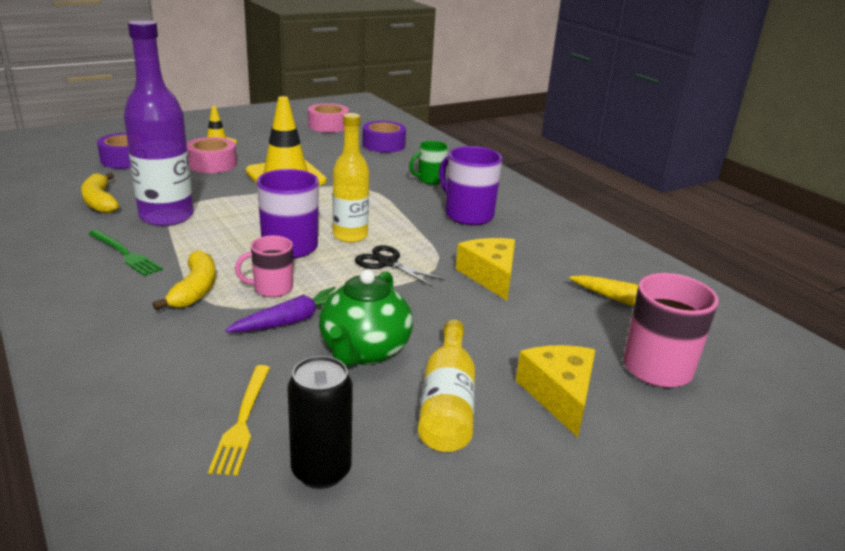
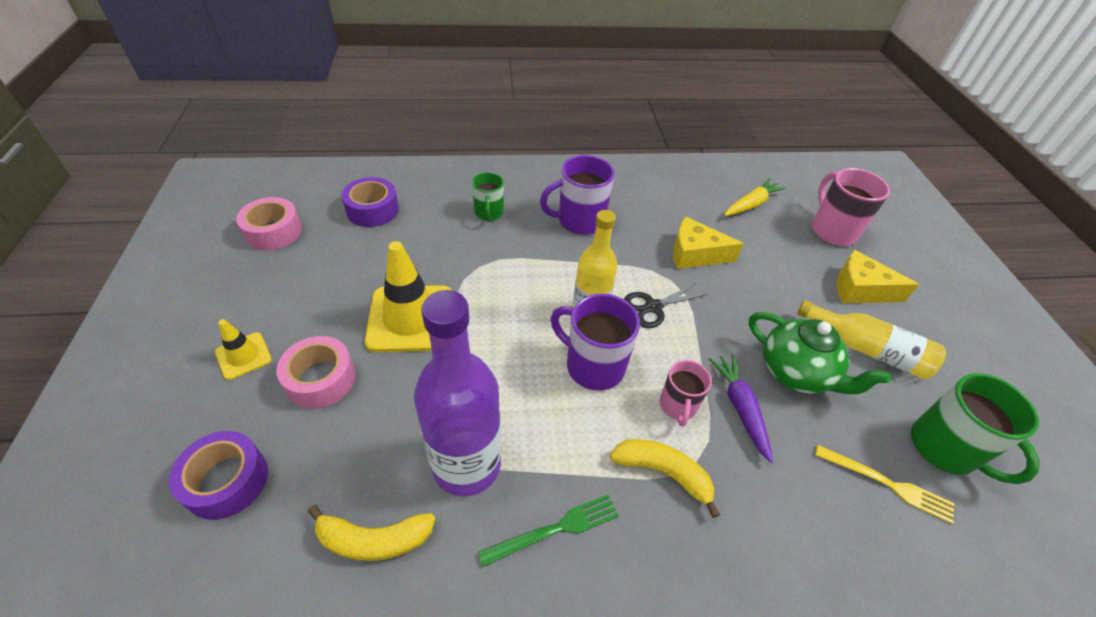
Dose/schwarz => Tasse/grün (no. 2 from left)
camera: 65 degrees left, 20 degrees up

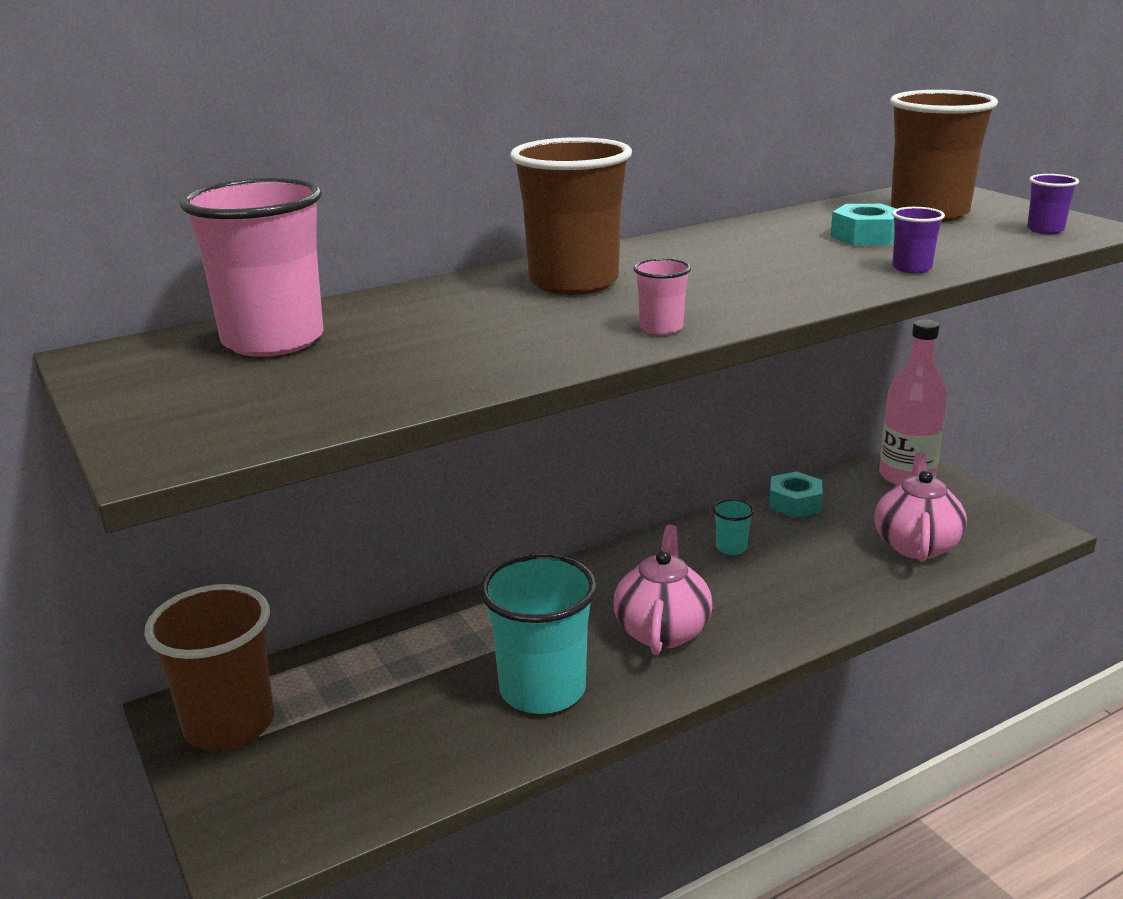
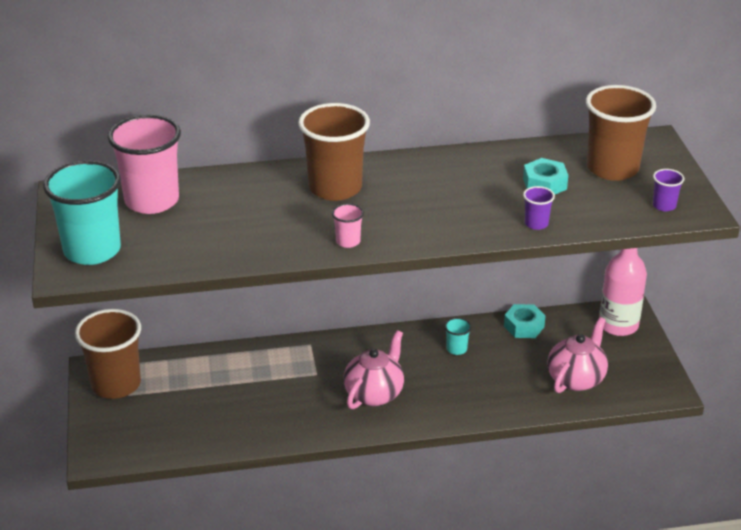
Becher/türkis (no. 1 from left), shifted
camera: 20 degrees right, 10 degrees up

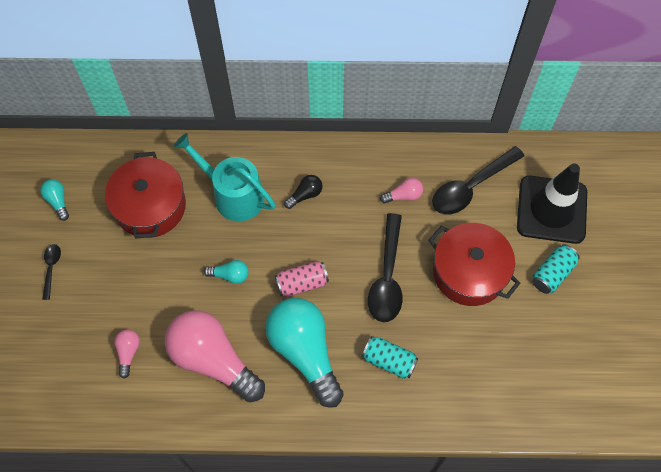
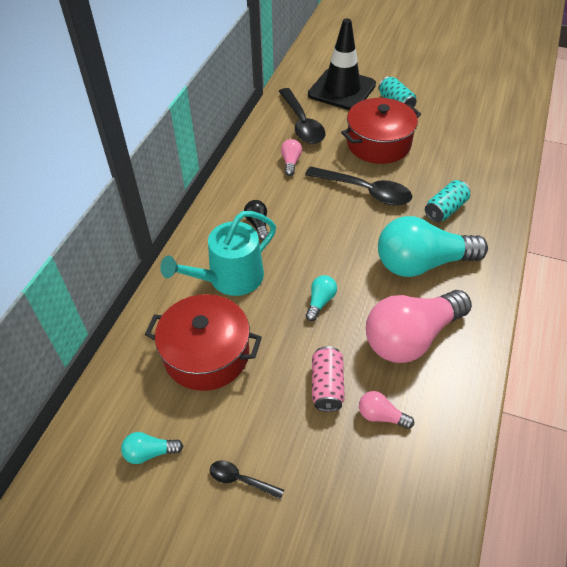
Dose/rosa, shifted
camera: 70 degrees left, 15 degrees down

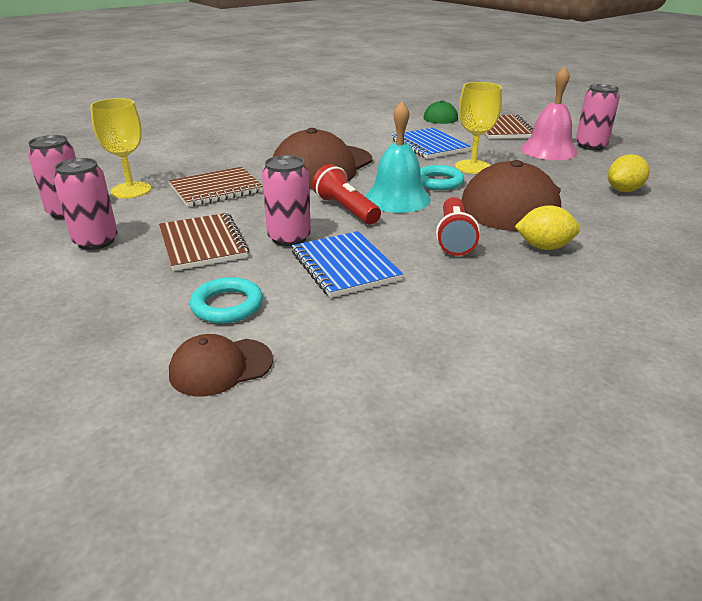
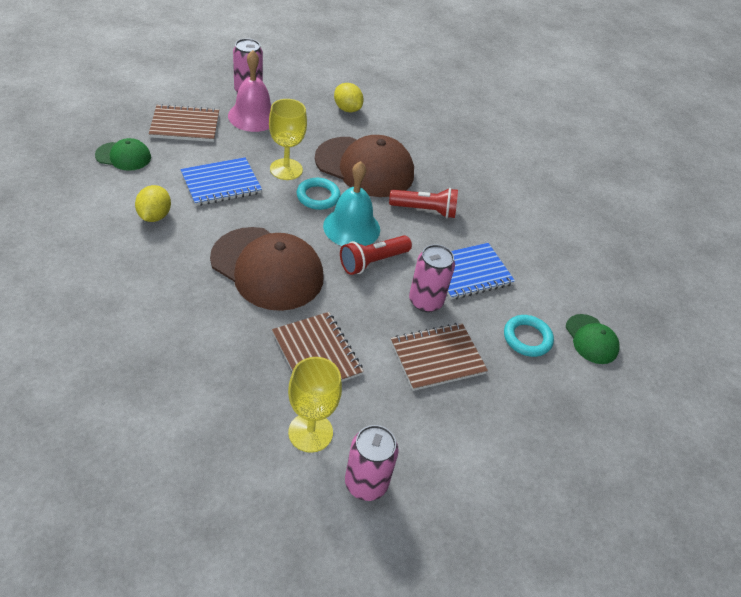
Dose/rosa (no. 2 from left) => nothing
Zitrone/gelb (no. 1 from left), shifted
Kappe/braun (no. 1 from left) => Kappe/grün (no. 2 from left)
camera: 95 degrees left, 15 degrees up

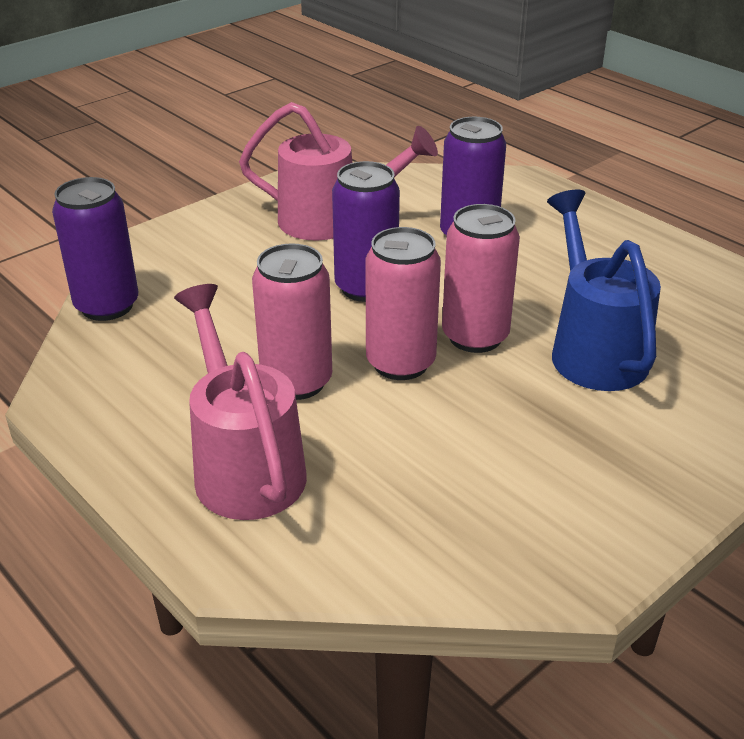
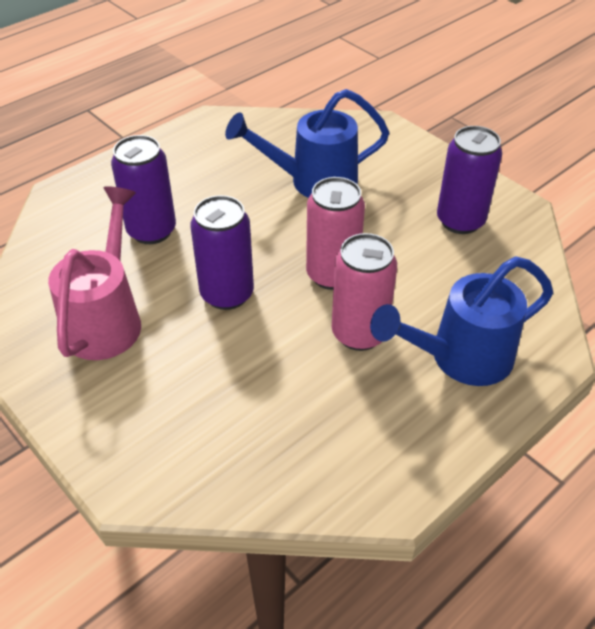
Dose/lila (no. 1 from left in the first image) => Dose/lila (no. 3 from left), shifted
Dose/rosa (no. 3 from left) => nothing
Gießkanne/rosa (no. 1 from left) => Gießkanne/blau (no. 2 from left)
camera: 90 degrees left, 10 degrees up

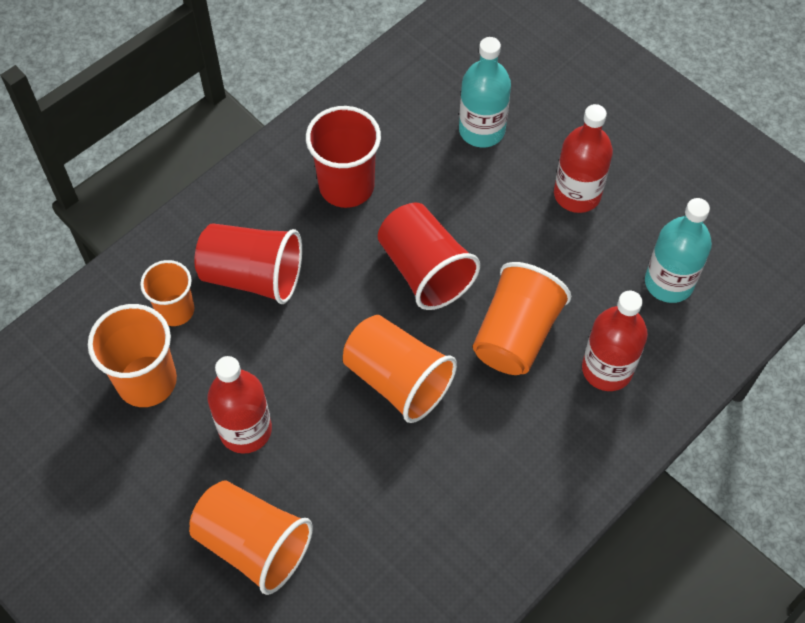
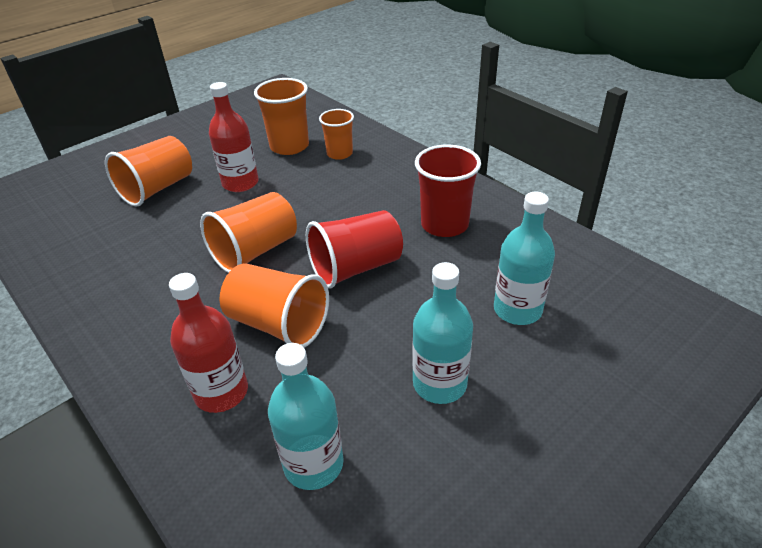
Flasche/rot (no. 2 from left) => Flasche/türkis (no. 2 from left)
Becher/rot (no. 1 from left) => nothing
camera: 95 degrees right, 20 degrees down

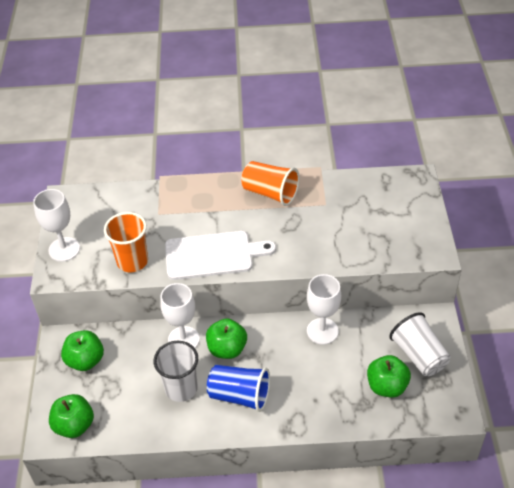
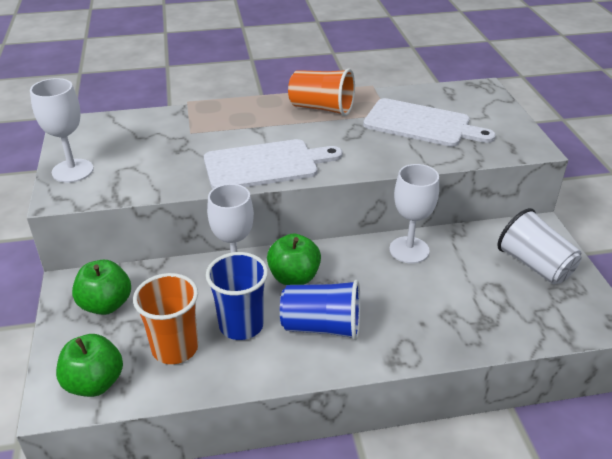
Becher/orange (no. 1 from left), shifted
Becher/weiß (no. 1 from left) => Becher/blau (no. 1 from left)
Apfel/grün (no. 4 from left) => nothing
nothing => Schneidebrett/weiß (no. 2 from left)
camera: 10 degrees left, 10 degrees down

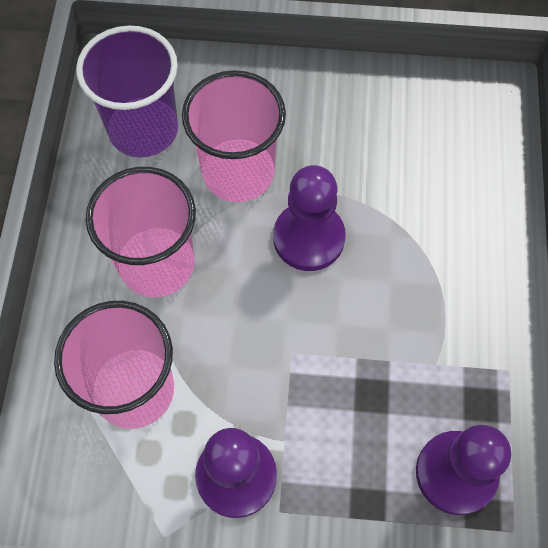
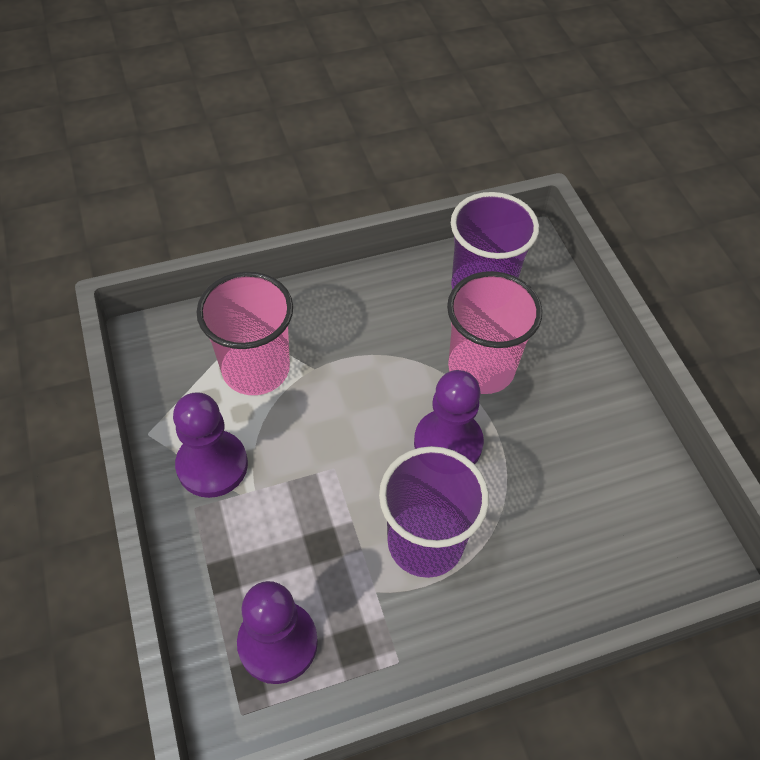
Becher/rosa (no. 2 from left) => nothing
nothing => Becher/lila (no. 1 from left)
camera: 65 degrees right, 10 degrees down

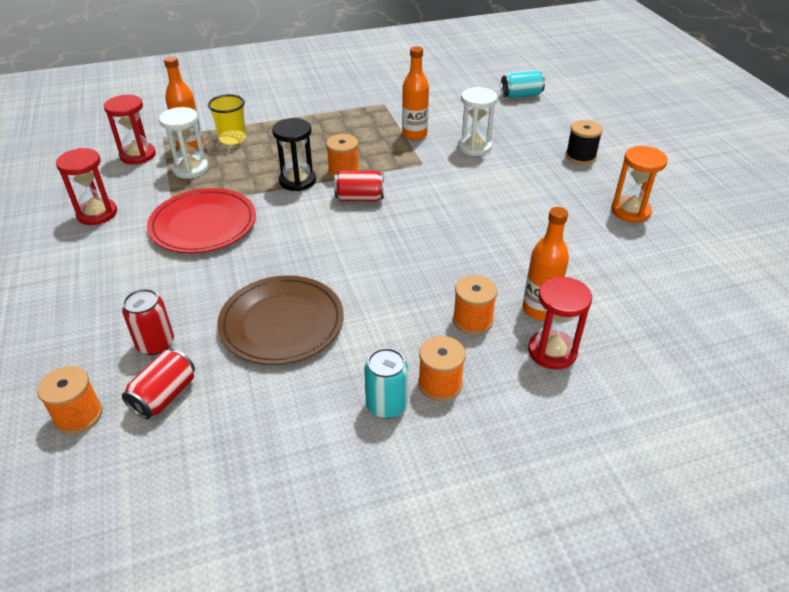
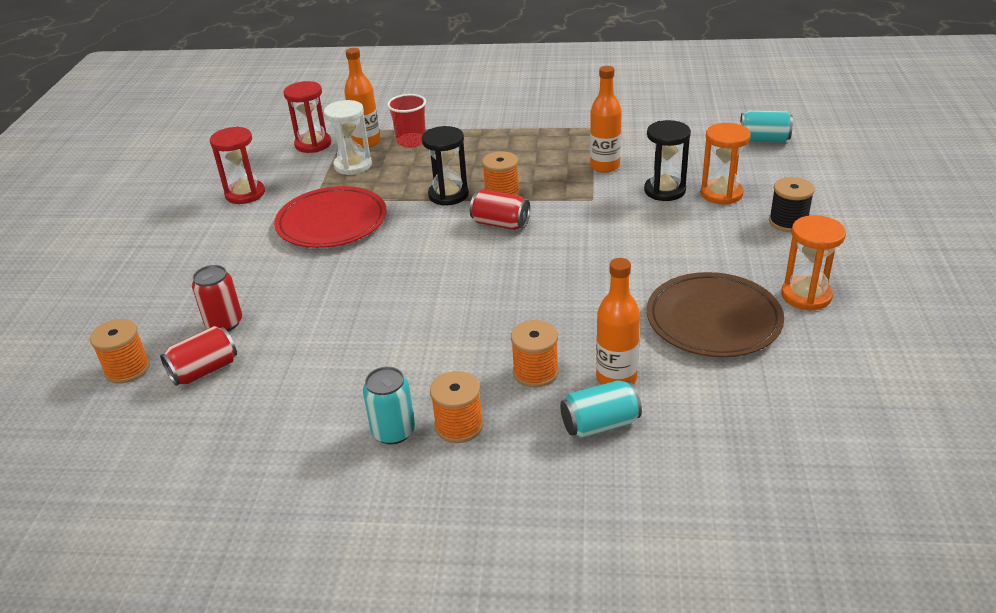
Sanduhr/weiß (no. 2 from left) => Sanduhr/schwarz (no. 2 from left)
Becher/gelb => Becher/rot
Teller/braun, shifted
Sanduhr/rot (no. 3 from left) => Dose/türkis (no. 2 from left)
nothing => Sanduhr/orange (no. 1 from left)
camera: 25 degrees right, 5 degrees down

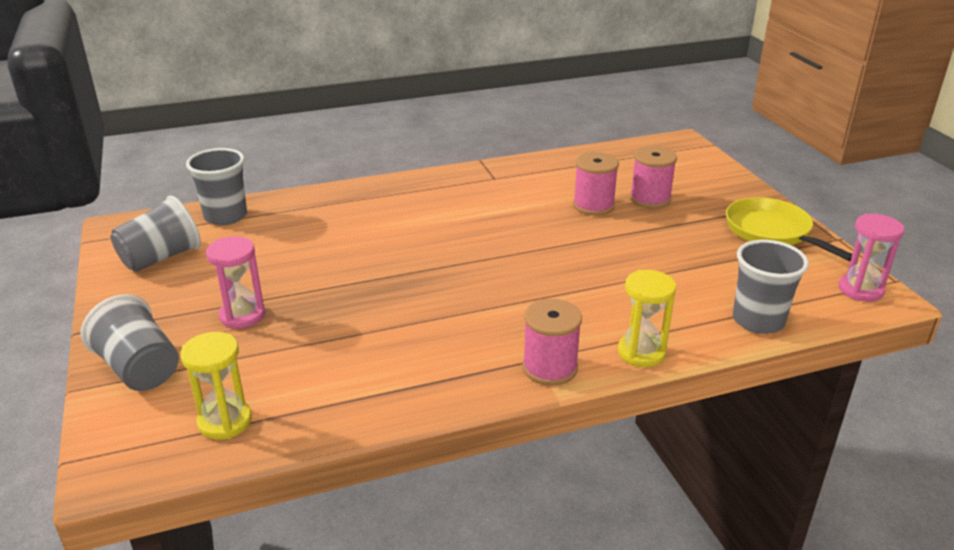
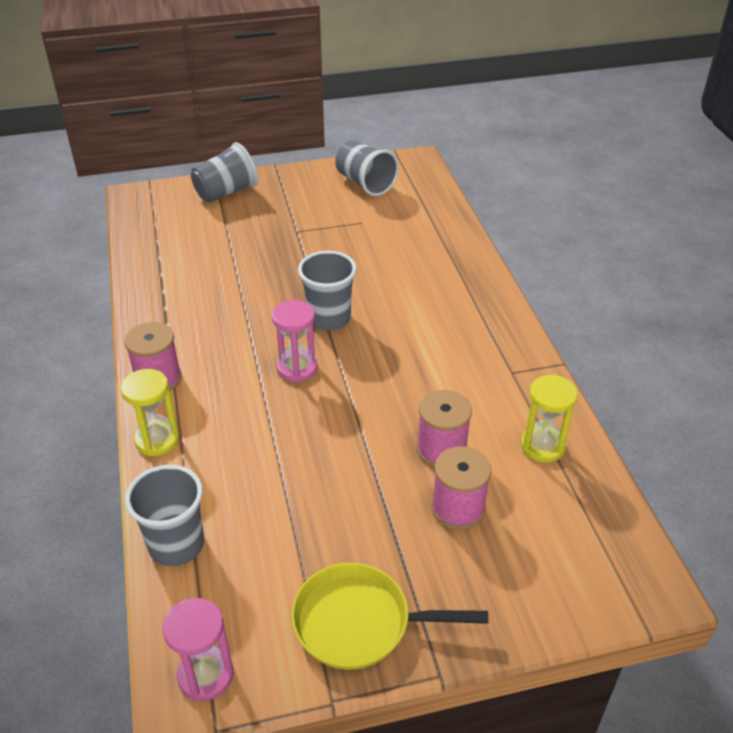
Becher/grau (no. 3 from left), shifted
Pfanne/gelb, 150 degrees counterclockwise
Sanduhr/rosa (no. 1 from left in the first image) => Sanduhr/rosa (no. 2 from left), shifted
Sanduhr/gelb (no. 1 from left in the first image) => Sanduhr/gelb (no. 2 from left), shifted
camera: 95 degrees right, 10 degrees up

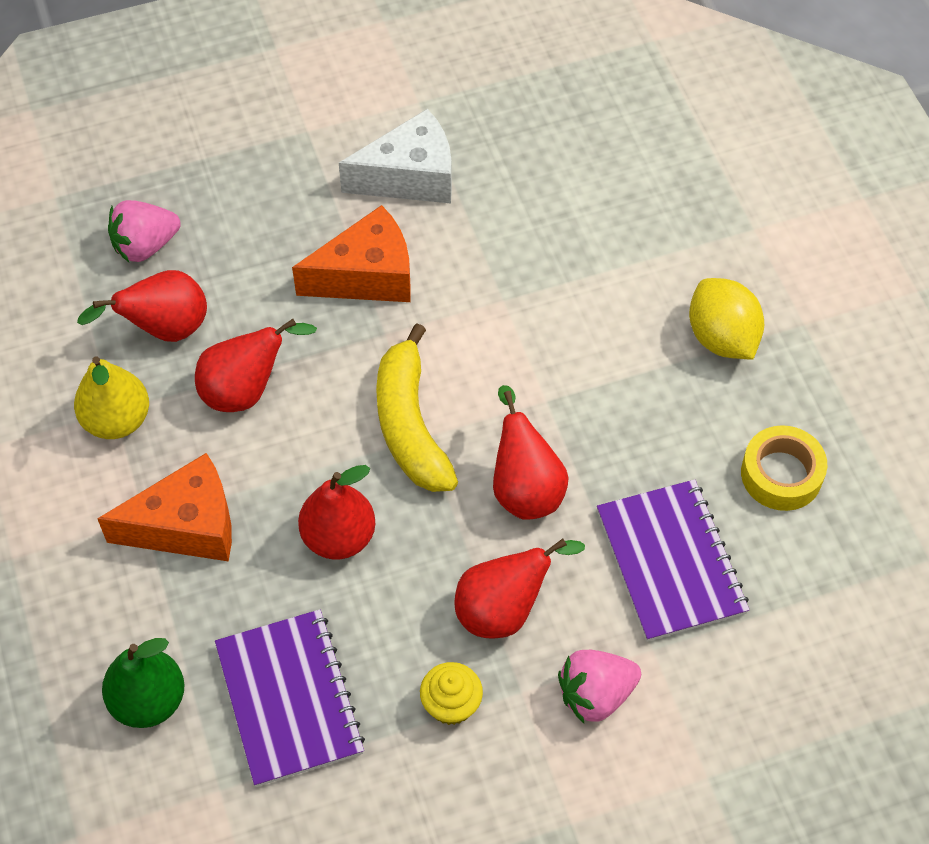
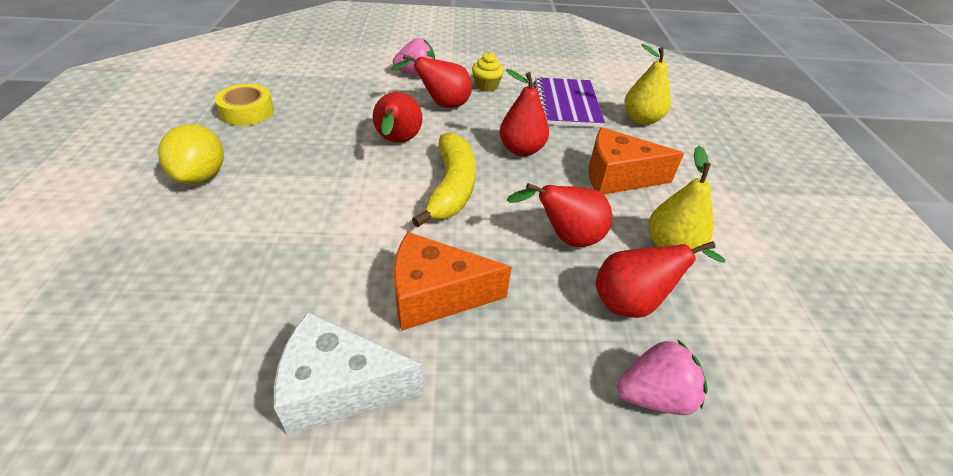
Notizbuch/lila (no. 2 from left) => nothing
Birne/grün => Birne/gelb (no. 1 from left)
camera: 165 degrees left, 15 degrees down

